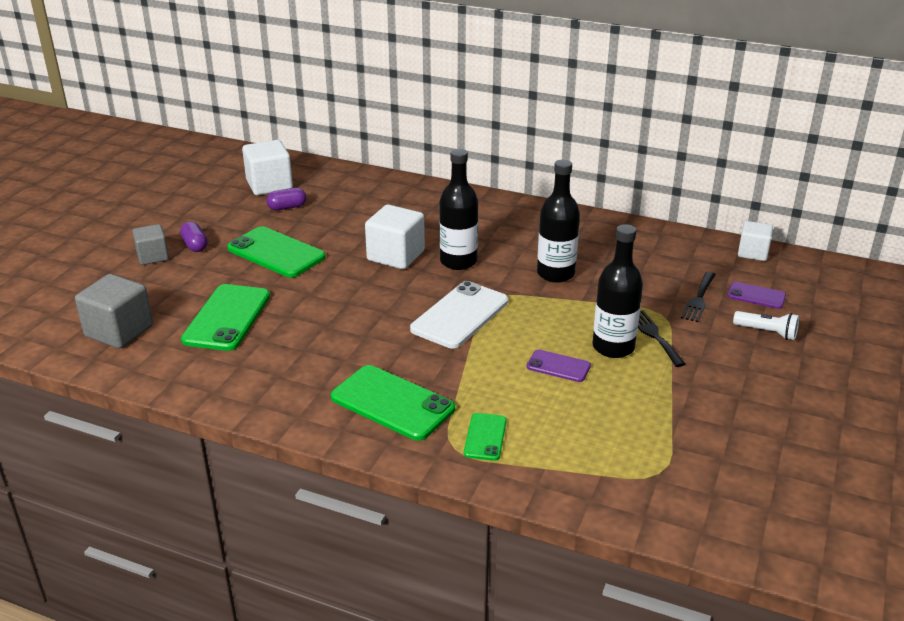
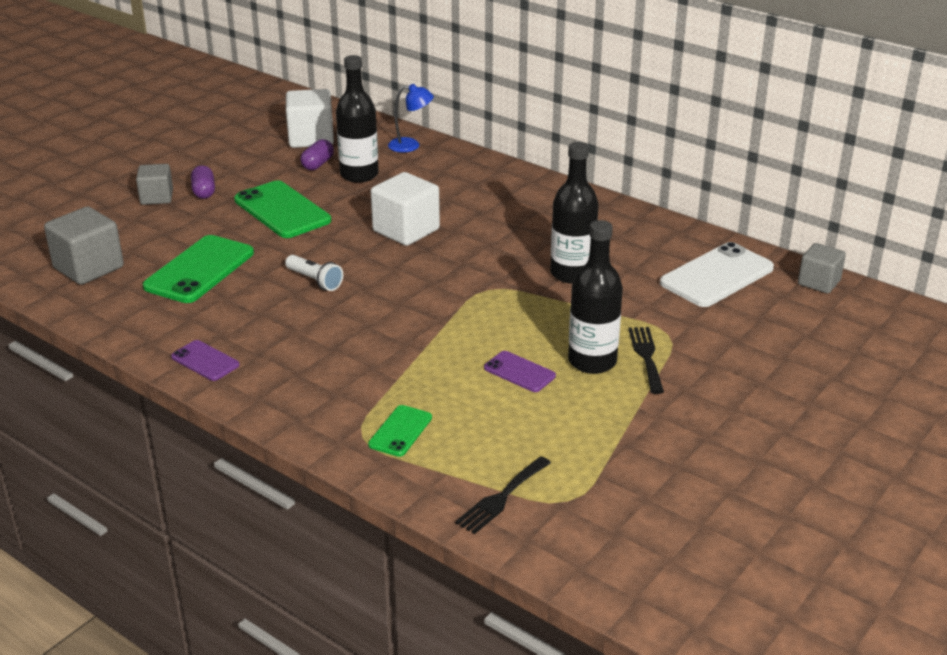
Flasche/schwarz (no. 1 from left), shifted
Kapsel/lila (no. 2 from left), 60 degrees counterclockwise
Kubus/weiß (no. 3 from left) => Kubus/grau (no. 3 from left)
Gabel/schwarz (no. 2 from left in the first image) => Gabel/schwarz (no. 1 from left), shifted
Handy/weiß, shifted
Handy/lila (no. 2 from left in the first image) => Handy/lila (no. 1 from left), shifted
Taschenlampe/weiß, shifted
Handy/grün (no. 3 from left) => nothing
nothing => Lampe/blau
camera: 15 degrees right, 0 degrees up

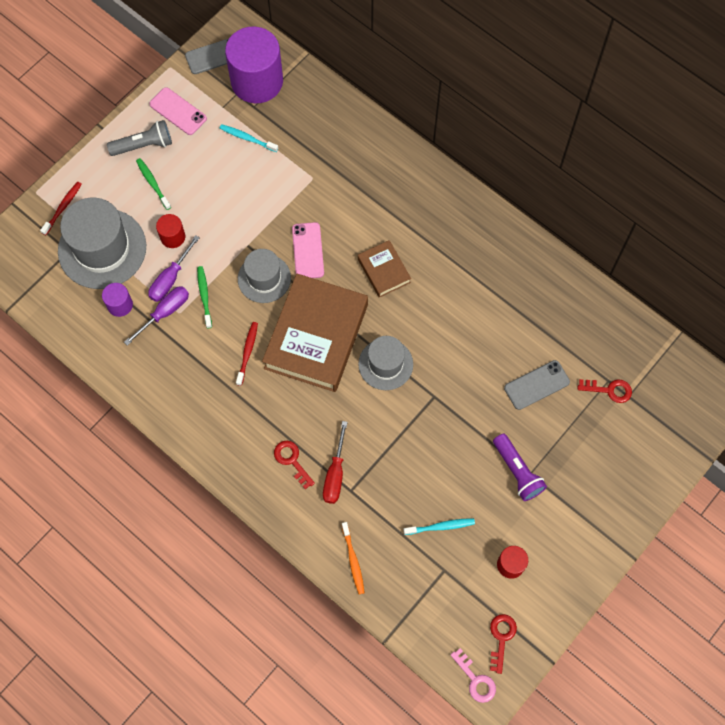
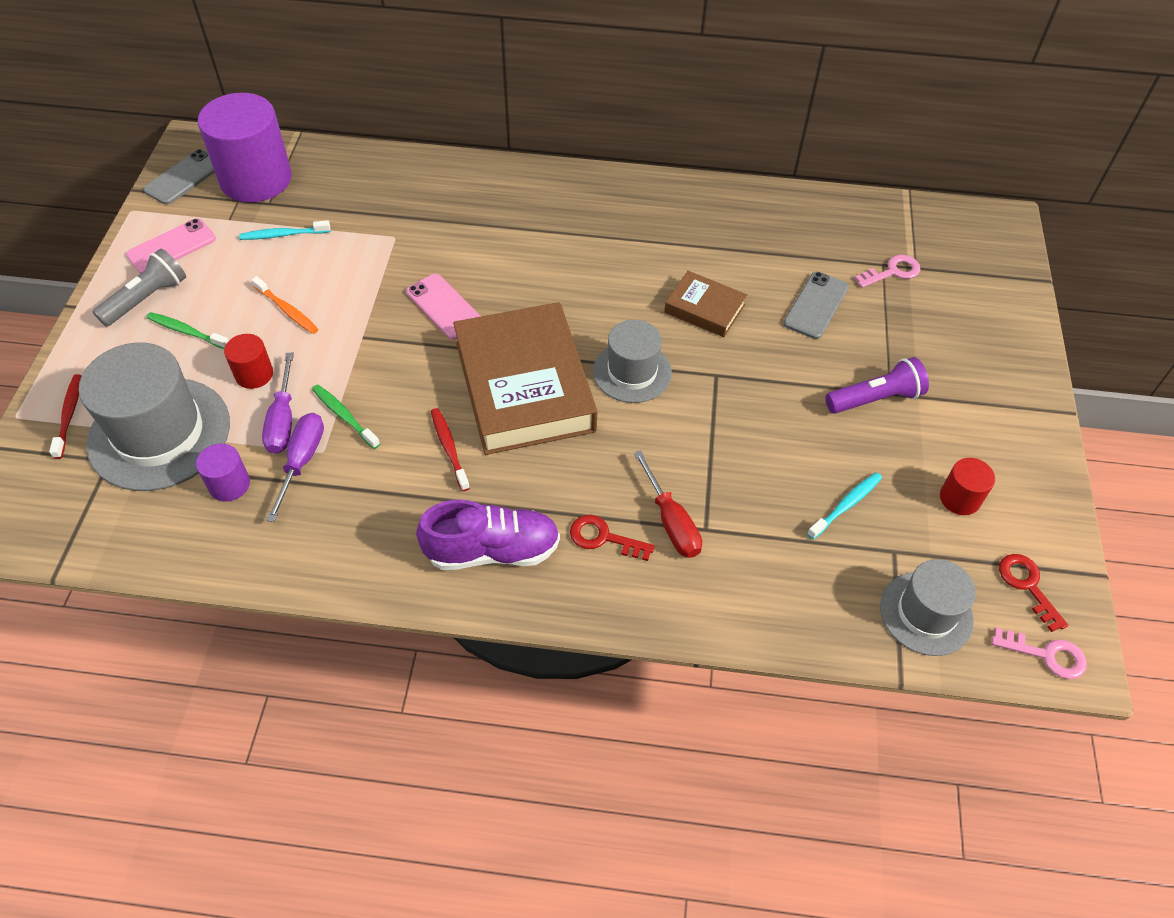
Handy/rosa (no. 1 from left), 45 degrees counterclockwise
Buch/braun (no. 2 from left), shifted
Hut/grau (no. 2 from left in the first image) => Hut/grau (no. 3 from left), shifted
Schlüssel/rot (no. 3 from left) => Schlüssel/rosa (no. 1 from left)
Taschenlampe/lila, 45 degrees counterclockwise
Zahnbürste/orange, shifted
nothing => Schuh/lila
camera: 35 degrees left, 15 degrees down

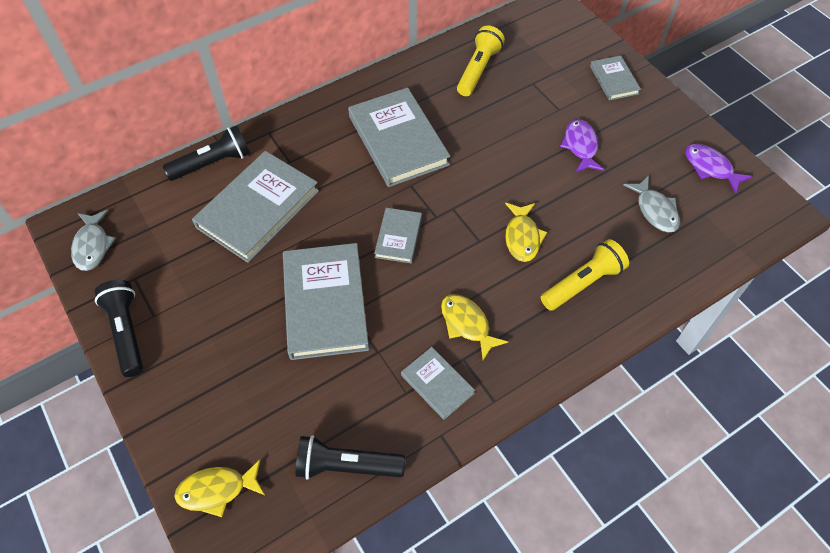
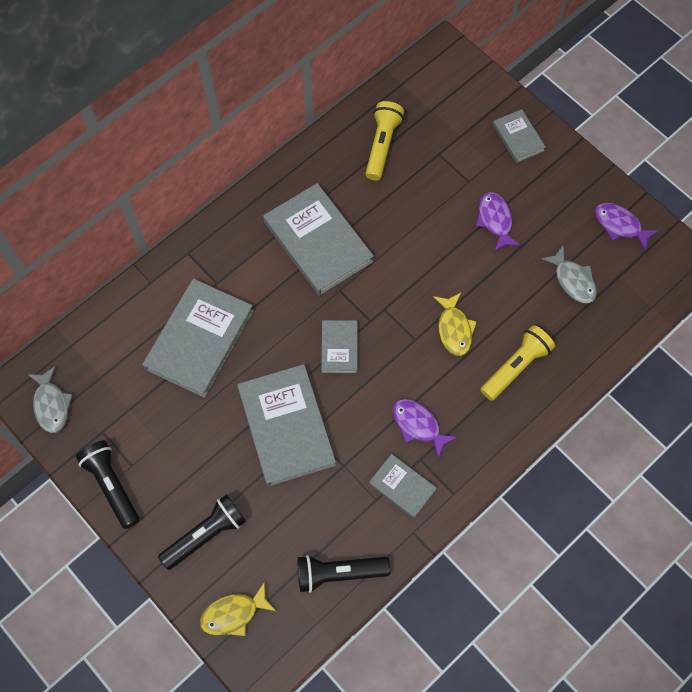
Taschenlampe/schwarz (no. 2 from left), shifted
Fisch/gelb (no. 2 from left) => Fisch/lila (no. 1 from left)
camera: 10 degrees left, 10 degrees up

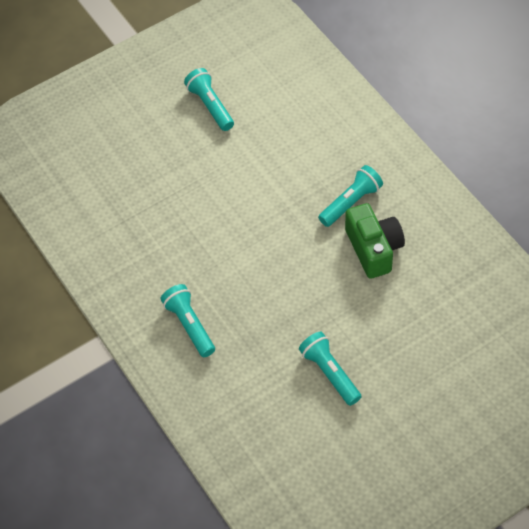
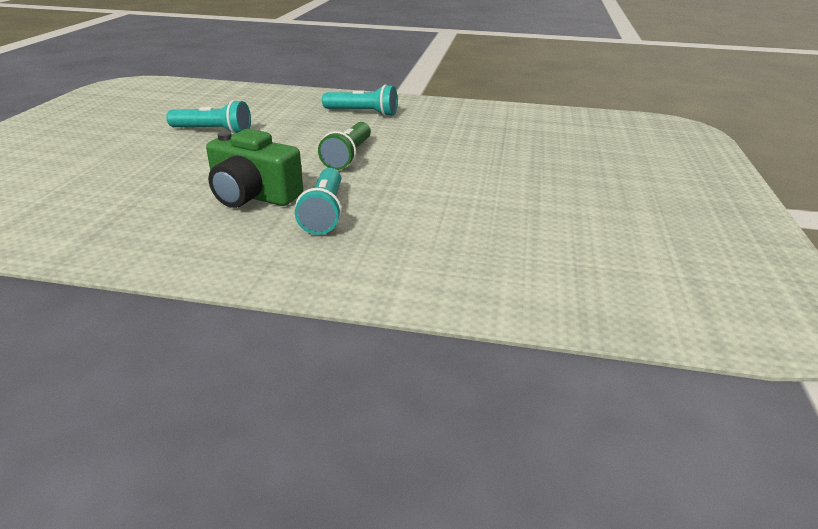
Taschenlampe/türkis (no. 2 from left) => nothing
nothing => Taschenlampe/grün
camera: 130 degrees right, 25 degrees down

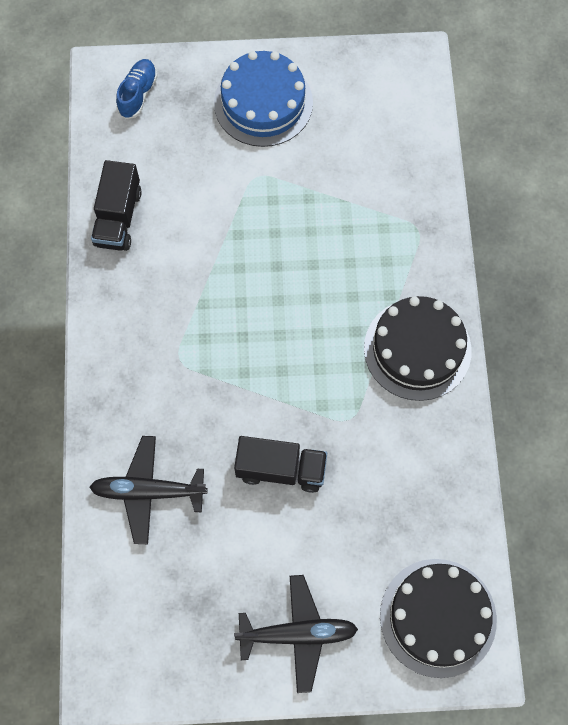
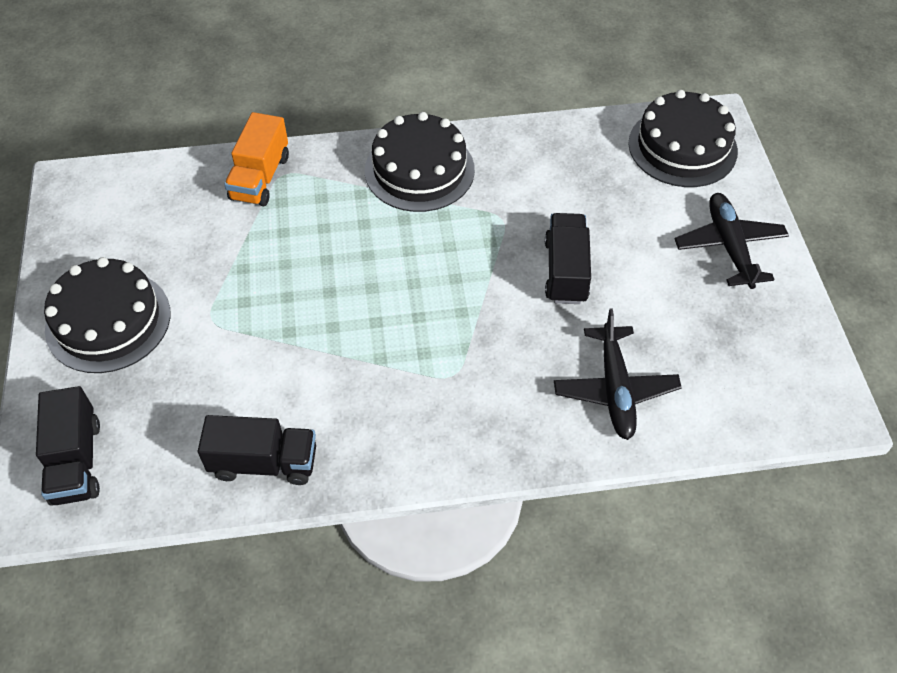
Kuchen/blau => Kuchen/schwarz (no. 1 from left)
Schuh/blau => Lastwagen/schwarz (no. 1 from left)
nothing => Lastwagen/orange
camera: 95 degrees left, 15 degrees down

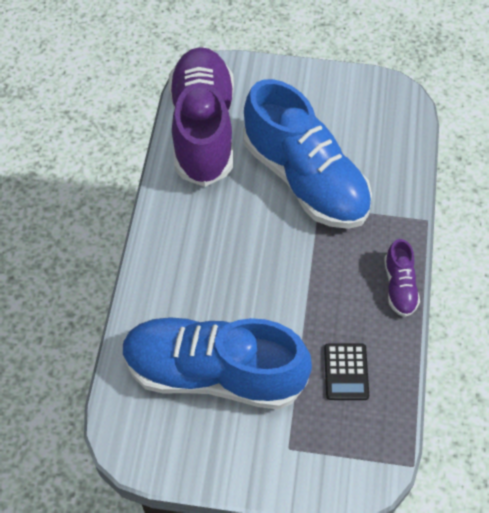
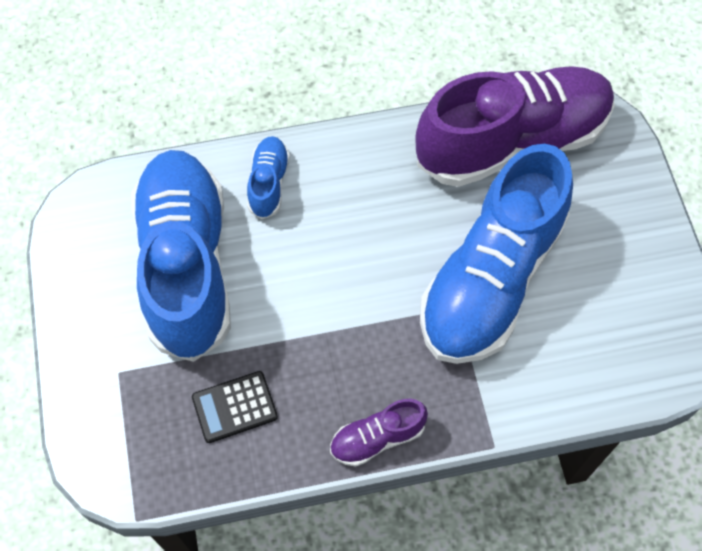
nothing => Schuh/blau (no. 2 from left)
camera: 70 degrees right, 5 degrees up

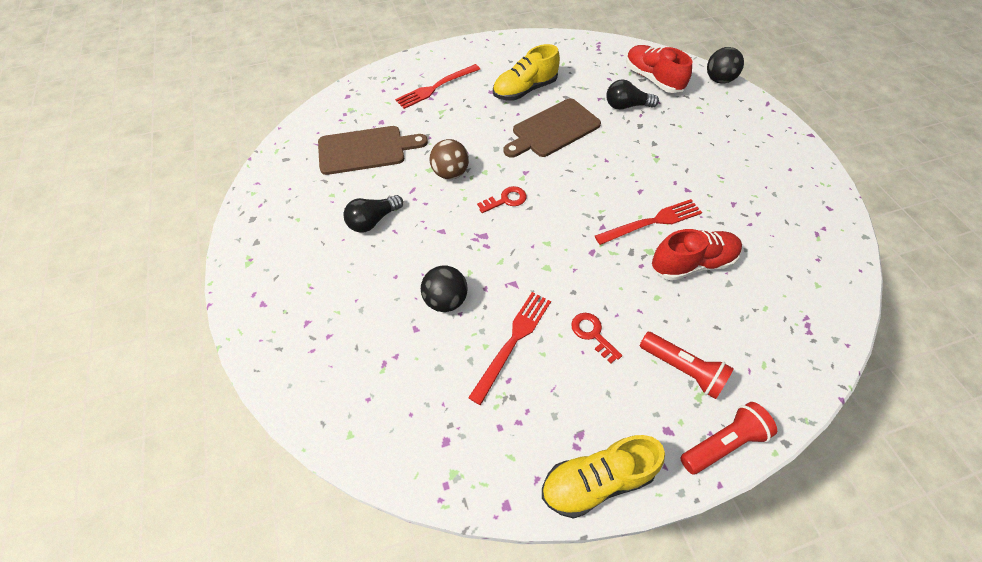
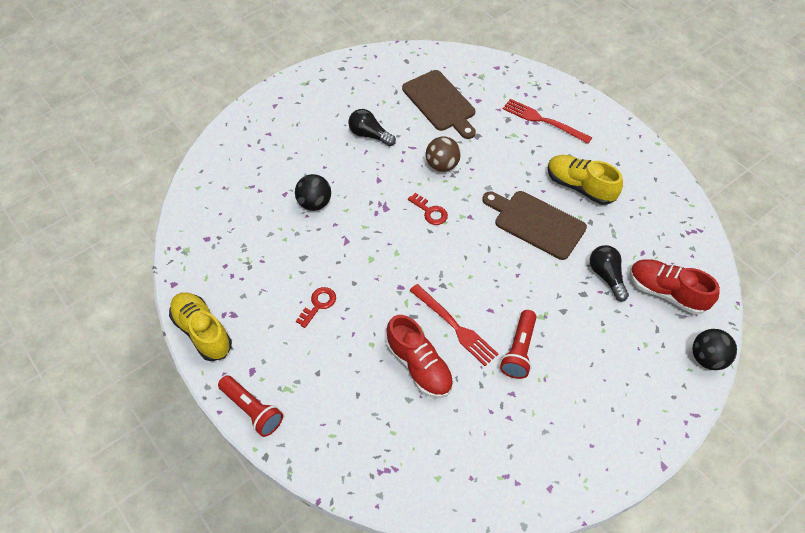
Schuh/rot (no. 1 from left in the first image) => Schuh/rot (no. 2 from left), 90 degrees counterclockwise
Gabel/rot (no. 2 from left) => nothing
Taschenlampe/rot (no. 1 from left in the first image) => Taschenlampe/rot (no. 2 from left), shifted
camera: 70 degrees right, 0 degrees up

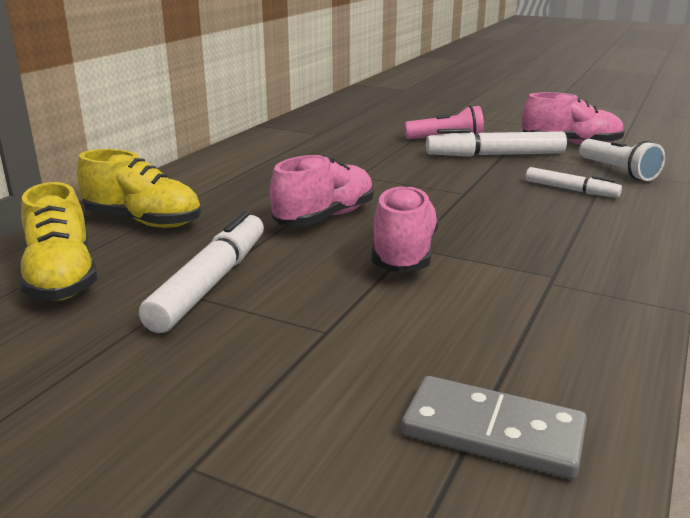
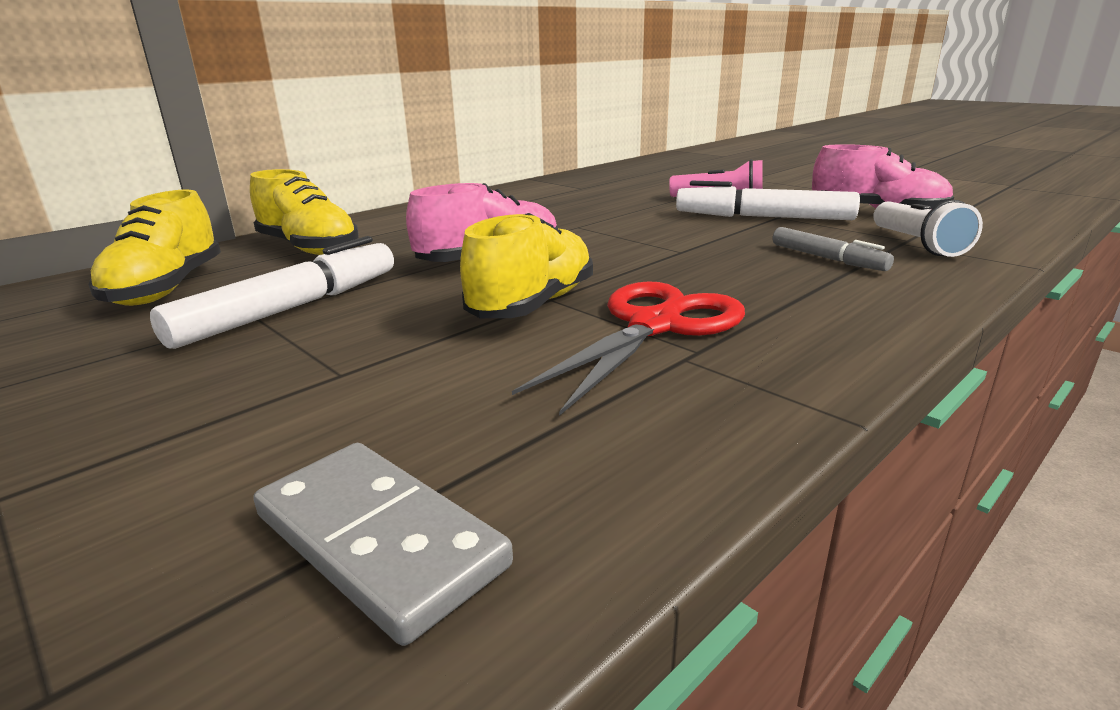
Filzstift/weiß (no. 3 from left) => Filzstift/grau
Schuh/rosa (no. 2 from left) => Schuh/gelb (no. 3 from left)
nothing => Schere/rot
camera: 20 degrees right, 0 degrees up

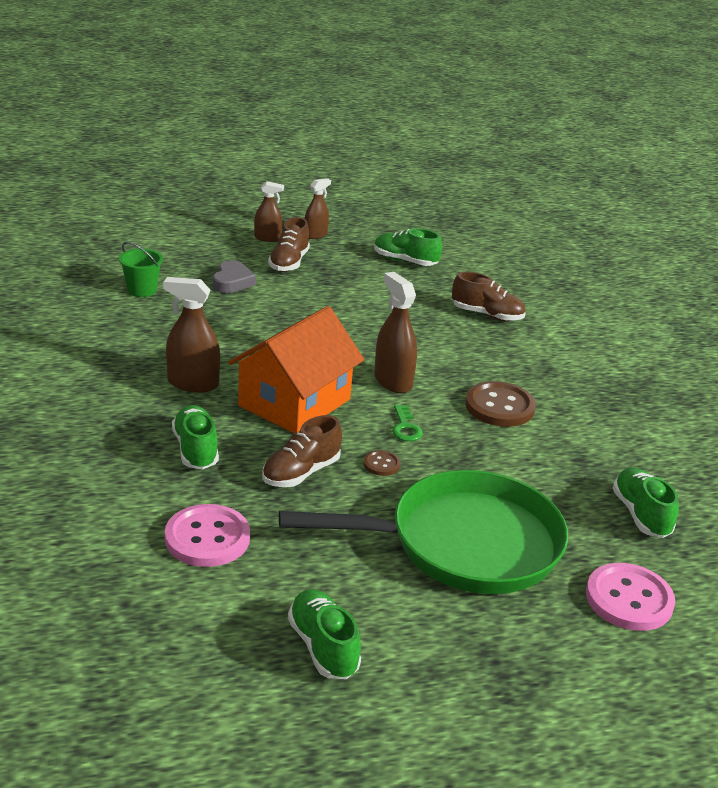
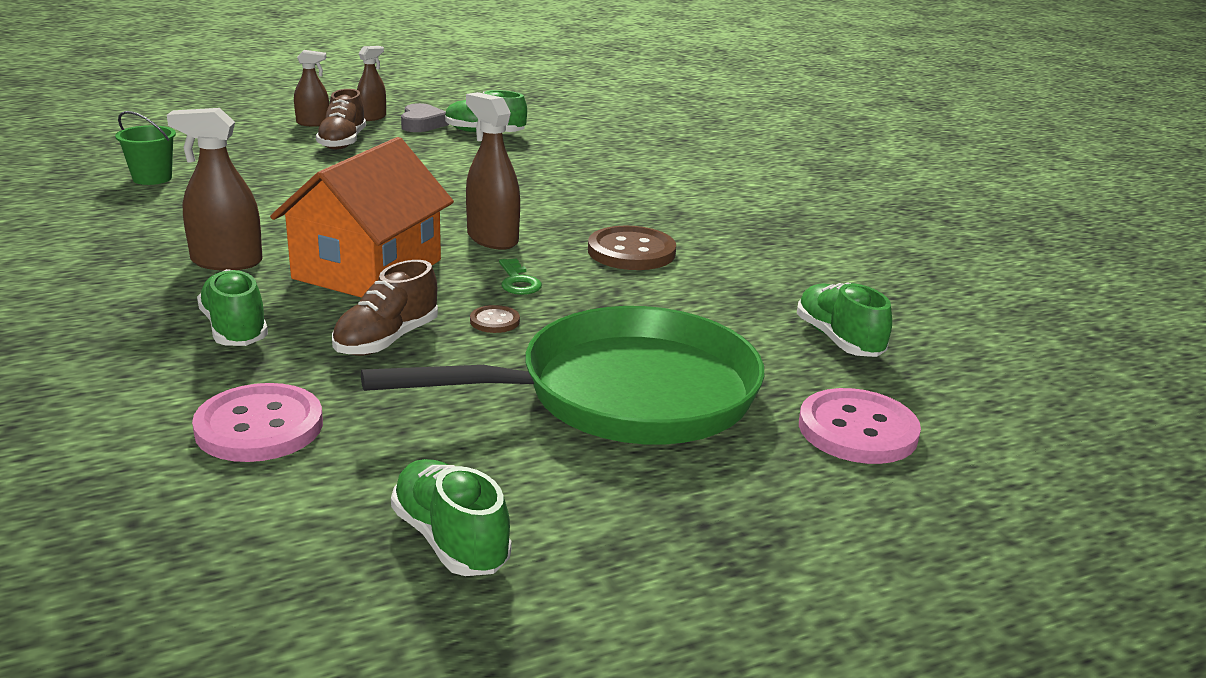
Herz/grau, shifted
Schuh/braun (no. 3 from left) => nothing
camera: 10 degrees left, 5 degrees down

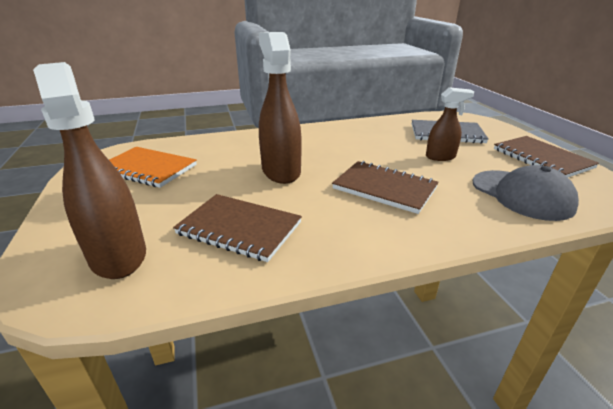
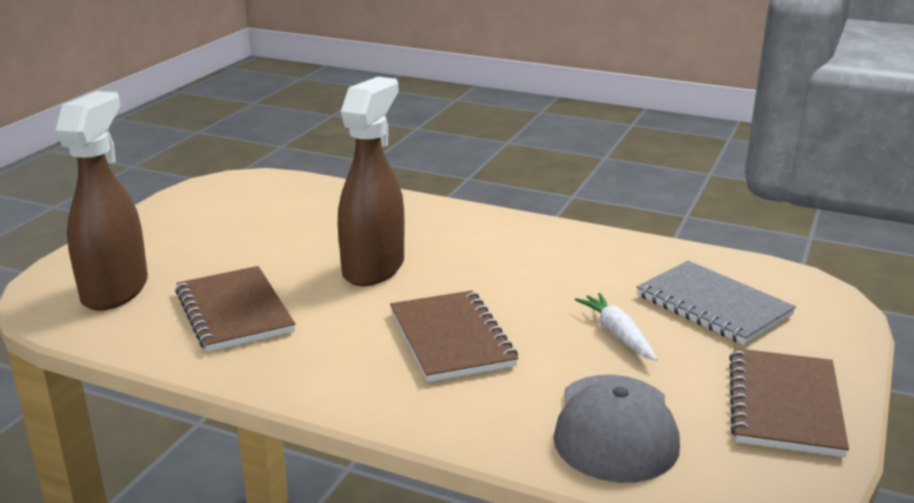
Sprühflasche/braun (no. 3 from left) => Karotte/weiß
Notizbuch/orange => nothing
camera: 40 degrees right, 5 degrees down

